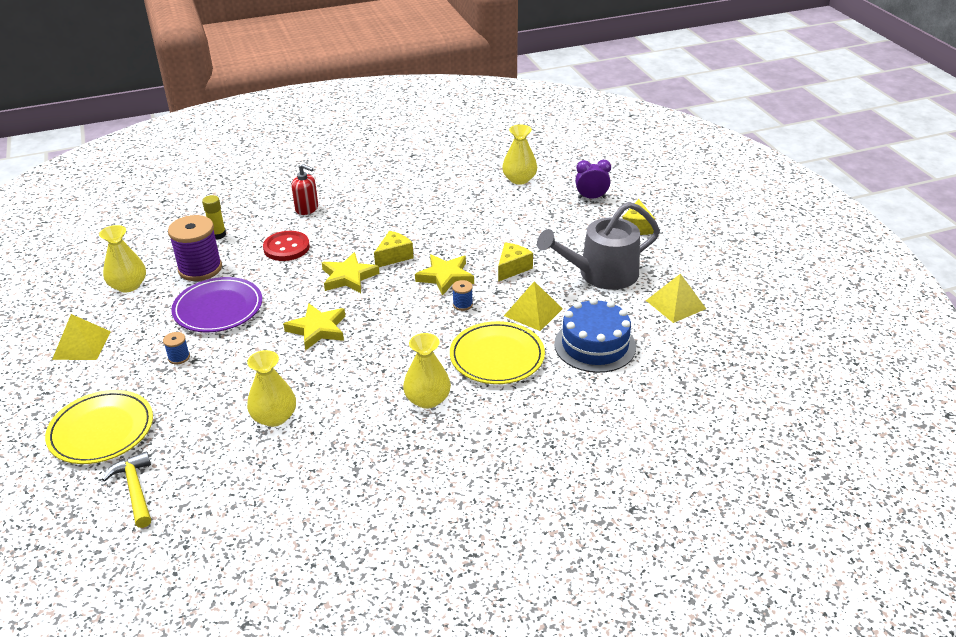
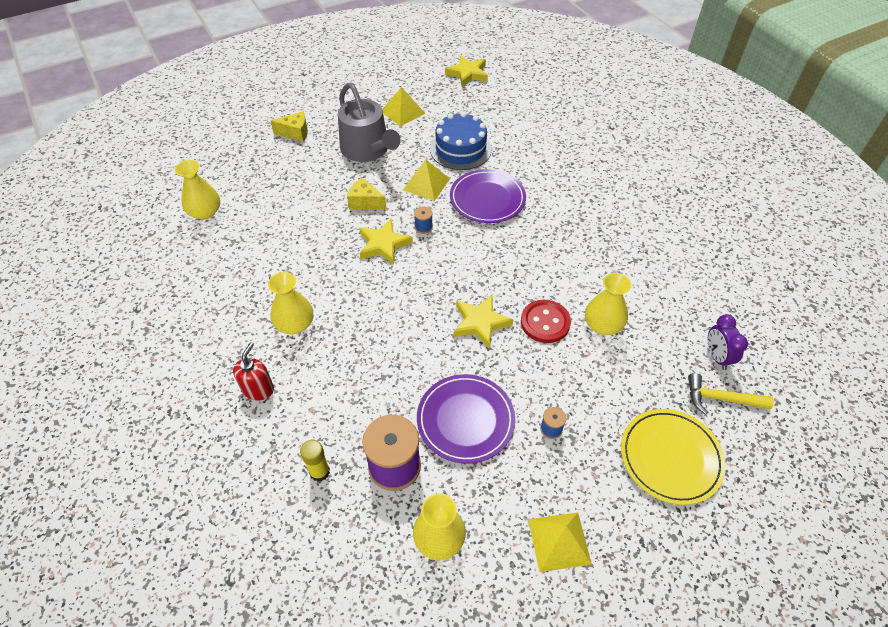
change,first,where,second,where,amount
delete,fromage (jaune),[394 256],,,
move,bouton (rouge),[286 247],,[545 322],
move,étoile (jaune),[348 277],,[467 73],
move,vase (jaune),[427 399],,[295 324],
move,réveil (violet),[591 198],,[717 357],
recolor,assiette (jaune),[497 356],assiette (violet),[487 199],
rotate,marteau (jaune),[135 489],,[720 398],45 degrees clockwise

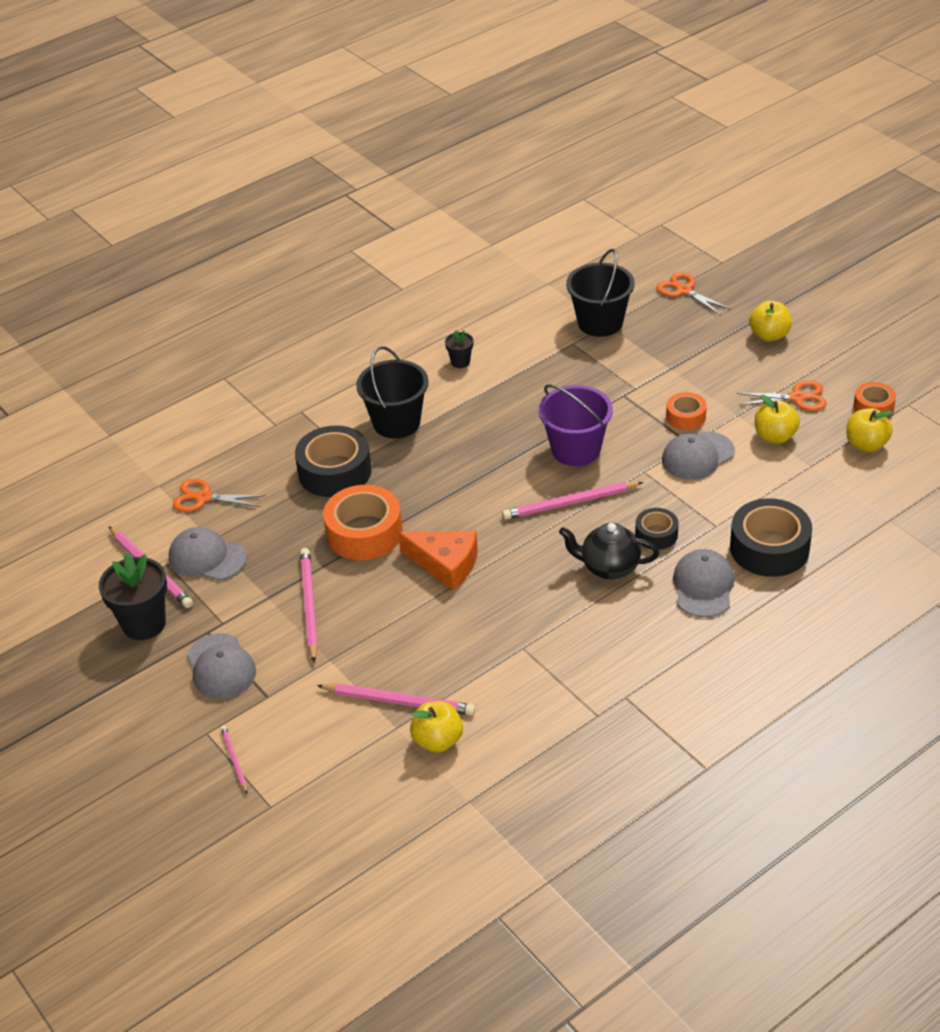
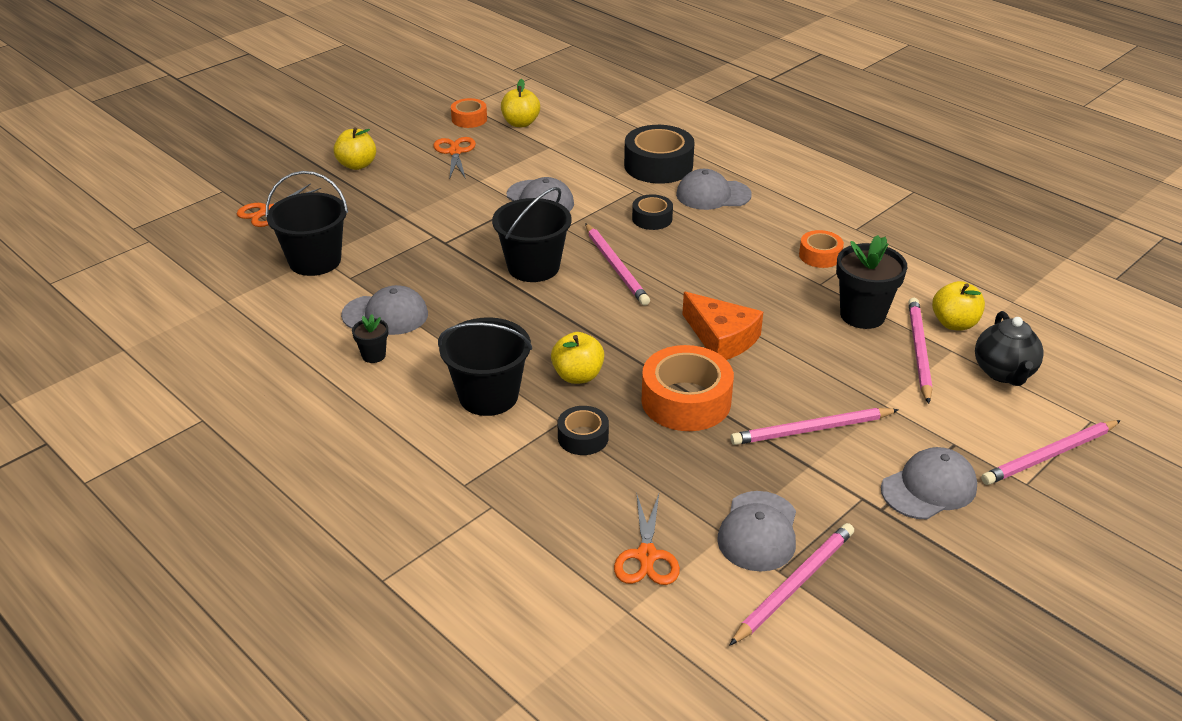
change,first,where,second,where,amount
insert,,,casquette (gris),[385 315],
move,pot de fleurs (noir),[144 624],,[862 315],
move,théière (noir),[609 567],,[1003 373],
move,ruban adhésif (orange),[686 417],,[820 255],
move,pomme (jaune),[775 436],,[578 376],
recolor,seau (violet),[576 449],seau (noir),[533 267],
rotate,fromage (orange),[445 564],,[721 338],120 degrees clockwise
resize,crayon (rose),[234 760],,[1049 455],x1.85
resize,ruban adhésif (noir),[335 472],,[583 437],x0.55

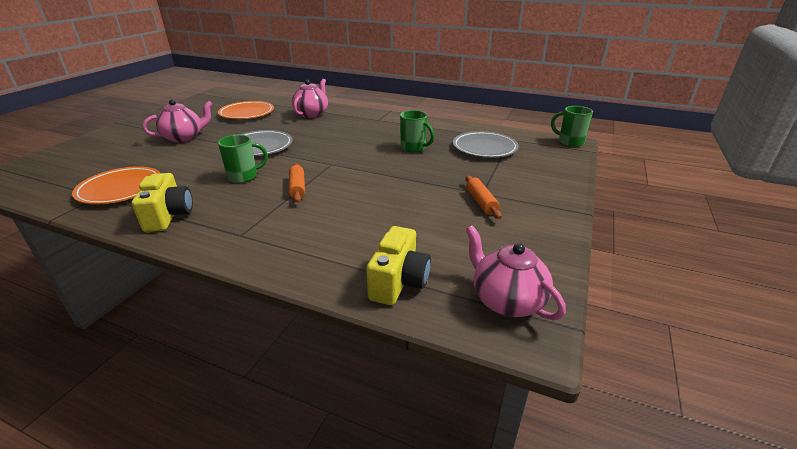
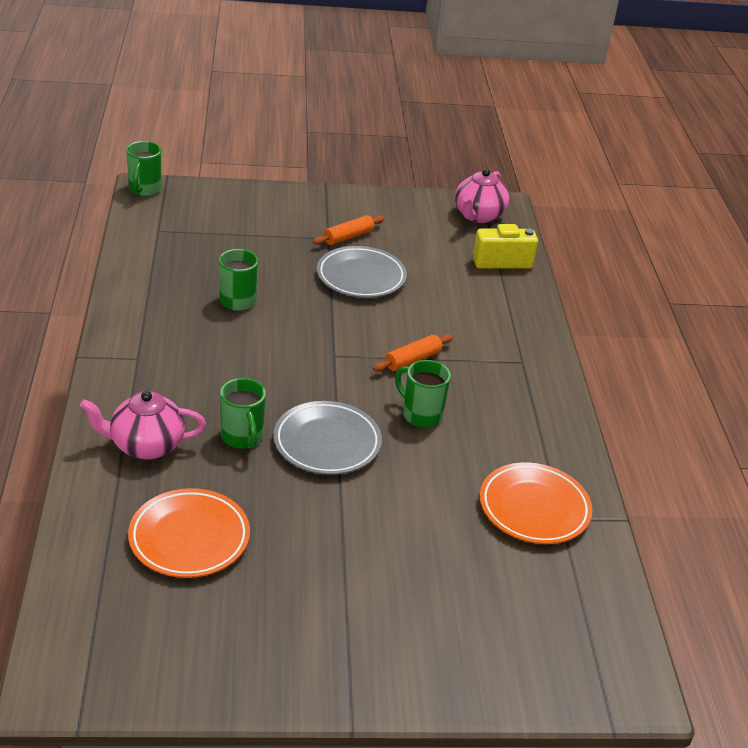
change,first,where,second,where,amount
delete,appareil photo (jaune),[169 216],,,
delete,théière (rose),[184 138],,,
insert,,,tasse (vert),[242 437],
move,assiette (gris),[484 148],,[361 277],

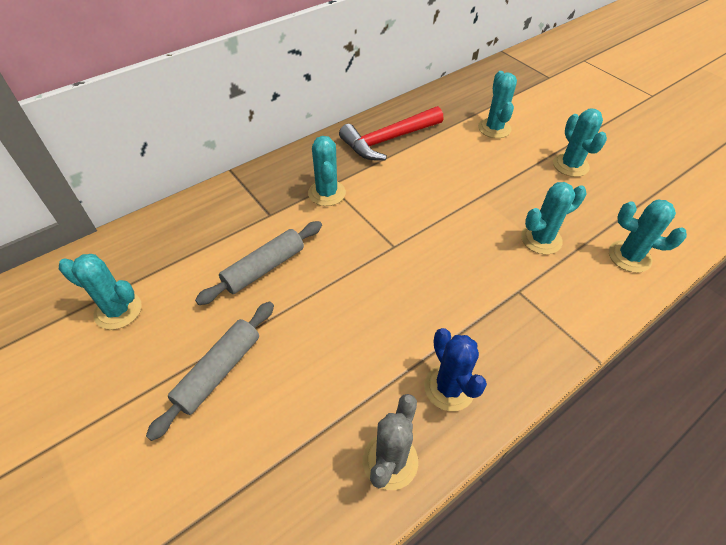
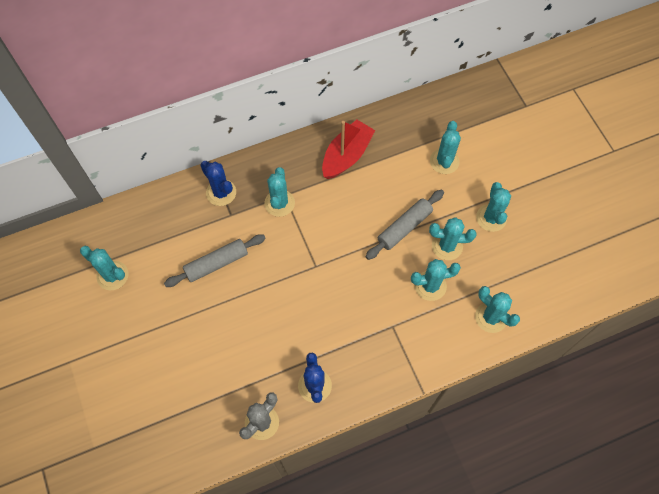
change,first,where,second,where,amount
insert,,,cactus (bleu),[221 192],
insert,,,cactus (turquoise),[447 246],
move,rouleau à pâtisserie (gris),[218 371],,[404 227],
replace,marteau (rouge),[388 140],bateau (rouge),[346 155],

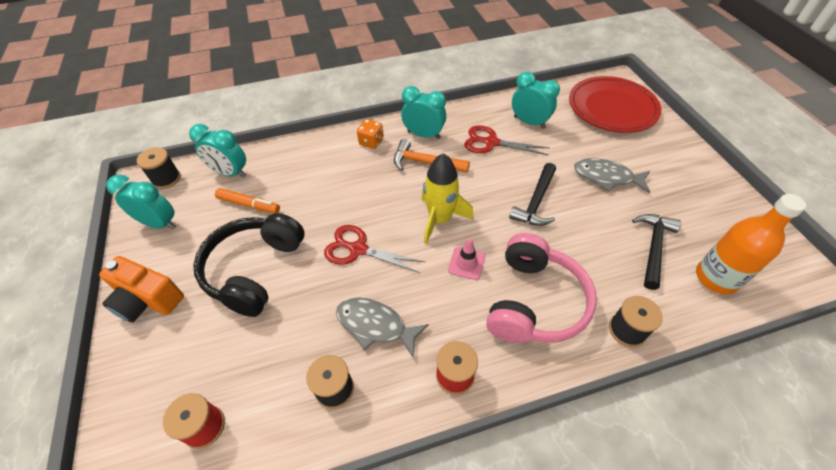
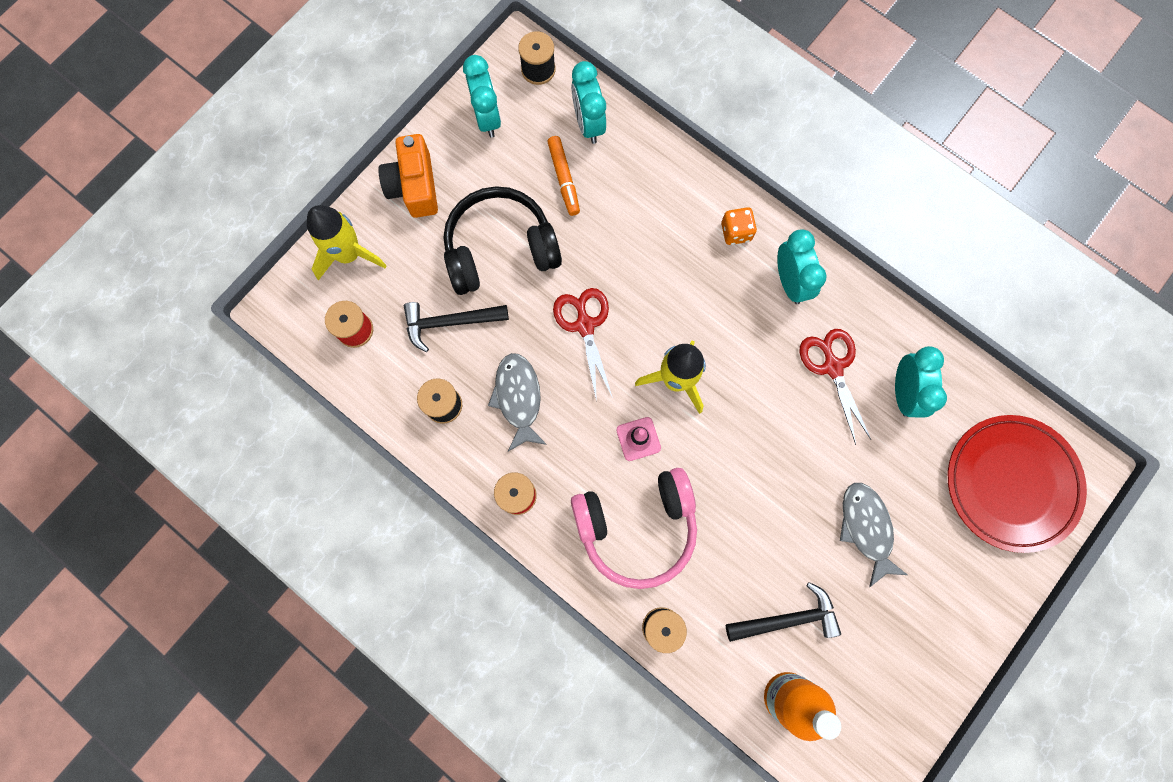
change,first,where,second,where,amount
delete,marteau (orange),[425 162],,,
insert,,,fusée (jaune),[349 254],
move,marteau (noir),[536 202],,[449 322],

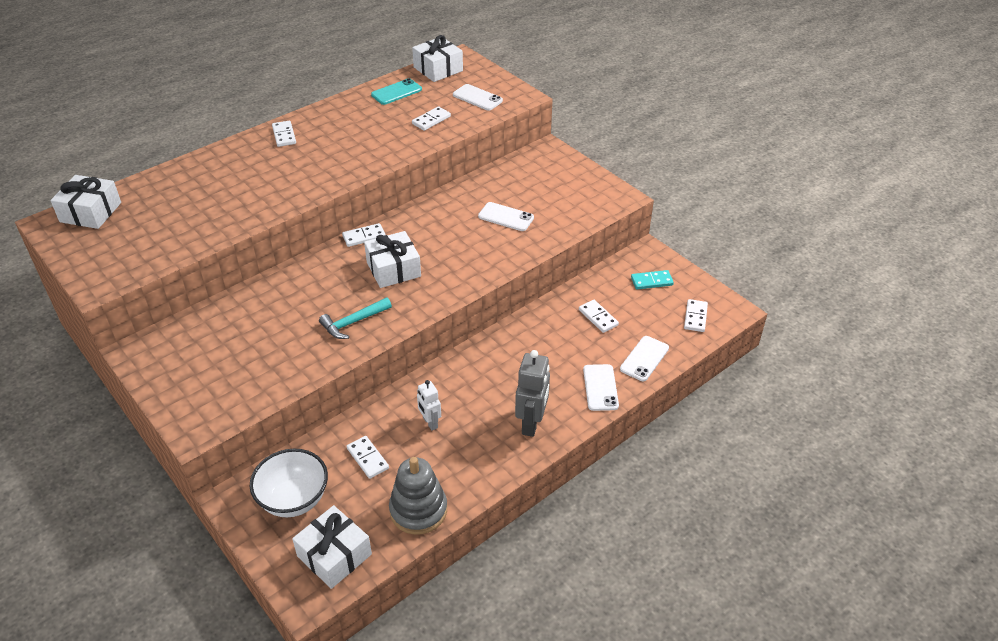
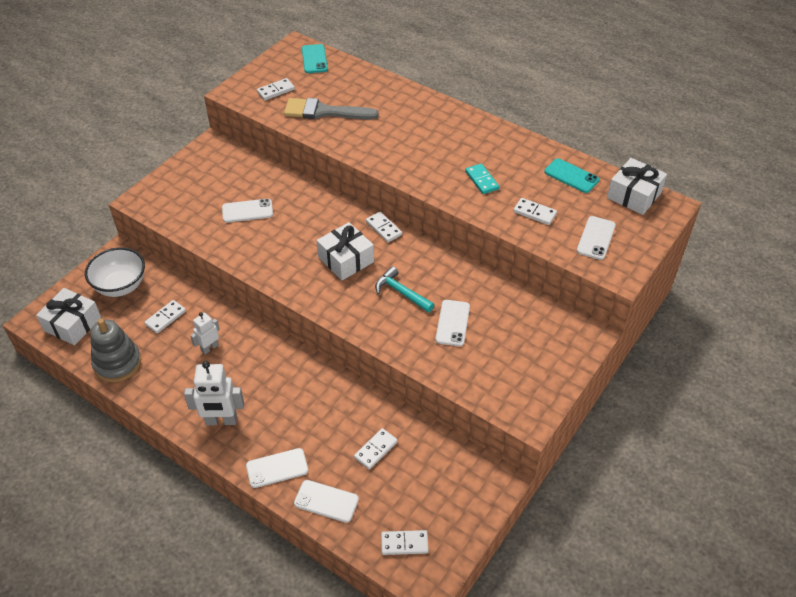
change,first,where,second,where,amount
insert,,,téléphone (blanc),[247 211],
insert,,,pinceau (gris),[324 112],
move,domino (blanc),[284 135],,[276 91],
move,marteau (turquoise),[353 322],,[401 292],
move,domino (turquoise),[651 281],,[482 180],
replace,cadeau (blanc),[90 212],téléphone (turquoise),[314 59],
recolor,robot (gris),[531 423],robot (blanc),[221 421],

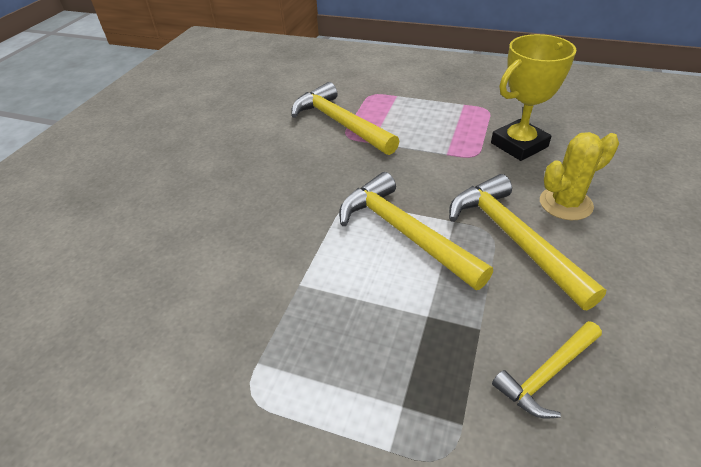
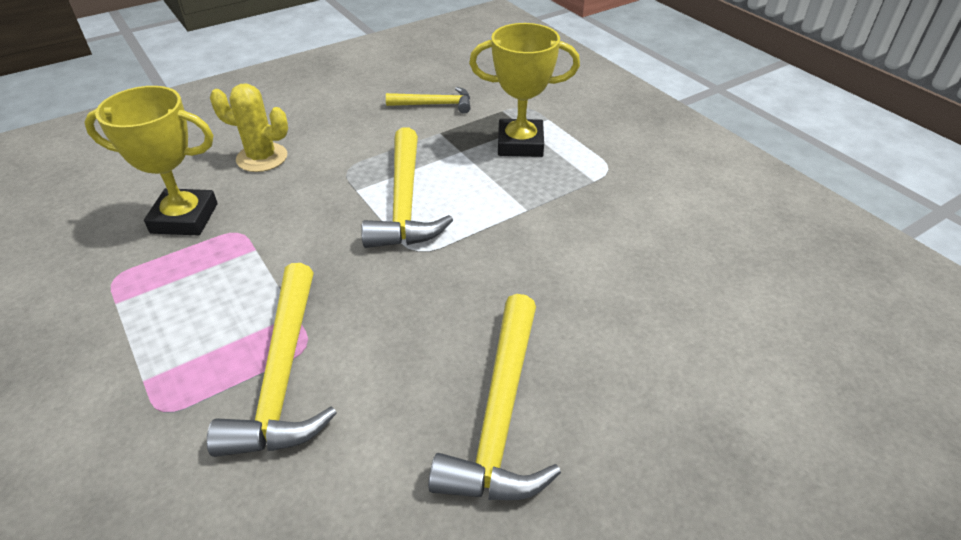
change,first,where,second,where,amount
insert,,,trophée (jaune),[520 144],
move,marteau (jaune),[513 238],,[501 414],

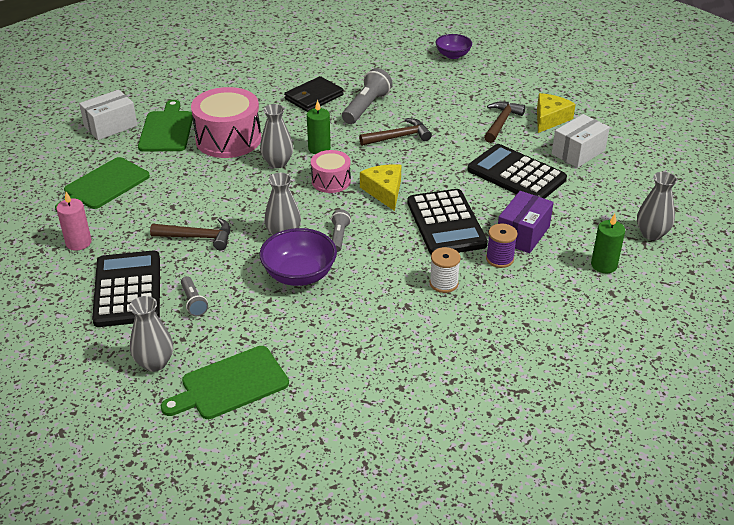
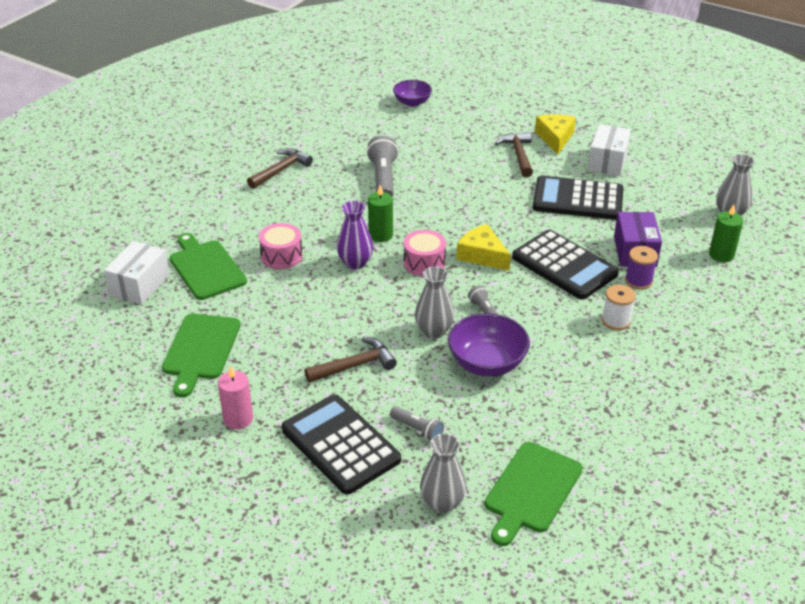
change,first,where,second,where,amount
delete,portefeuille (noir),[313 97],,,
move,marteau (marron),[398 137],,[281 170],
recolor,vase (gris),[277 163],vase (violet),[355 263],
resize,tambour (rose),[228 139],,[281 256],x0.57

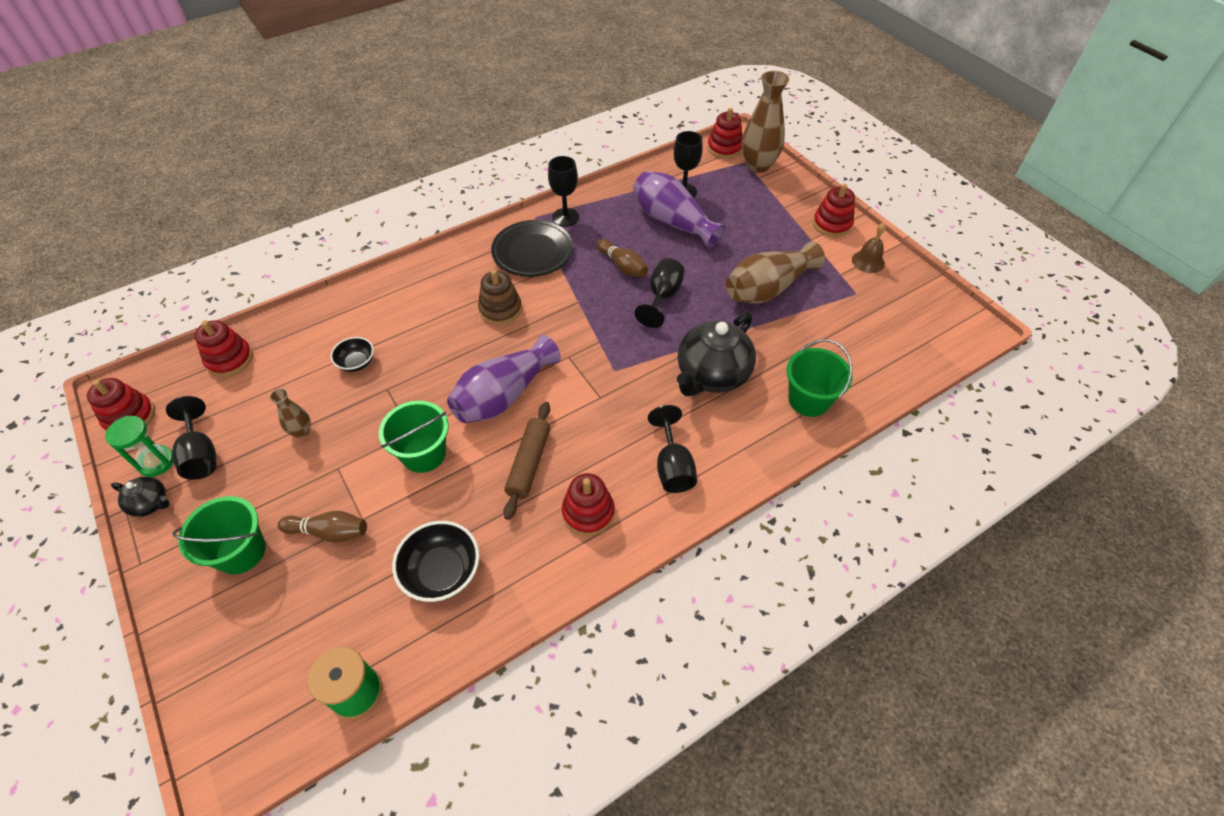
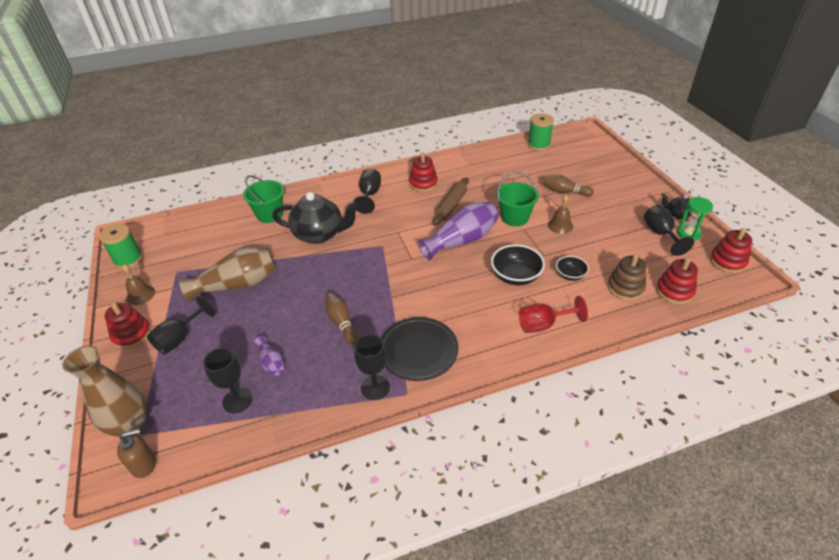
change,first,where,second,where,amount
delete,seau (vert),[241 551],,,
delete,vase (marron),[302 431],,,
insert,,,bobine (vert),[128 259],
insert,,,verre à pied (rouge),[543 325],
insert,,,cloche (marron),[560 225],
move,bol (noir),[442 572],,[515 276],
move,jouet à empiler (marron),[500 309],,[625 288],
move,verre à pied (noir),[662 296],,[179 338],
replace,jouet à empiler (rouge),[724 148],distributeur de savon (marron),[144 464],
rotate,théière (noir),[712 375],,[319 234],45 degrees clockwise
resize,vase (violet),[673 222],,[271 362],x0.49

